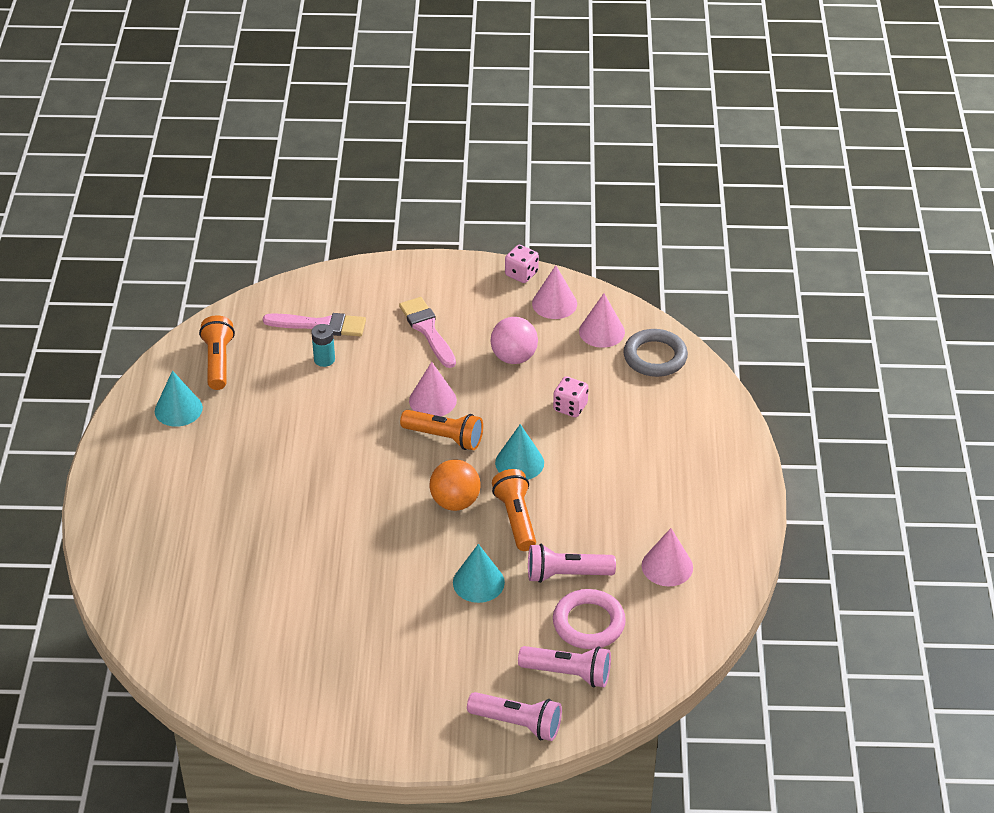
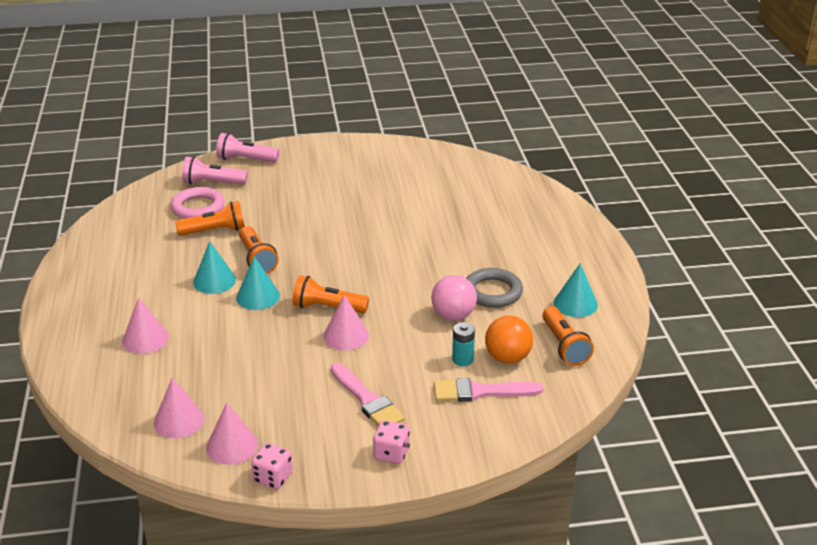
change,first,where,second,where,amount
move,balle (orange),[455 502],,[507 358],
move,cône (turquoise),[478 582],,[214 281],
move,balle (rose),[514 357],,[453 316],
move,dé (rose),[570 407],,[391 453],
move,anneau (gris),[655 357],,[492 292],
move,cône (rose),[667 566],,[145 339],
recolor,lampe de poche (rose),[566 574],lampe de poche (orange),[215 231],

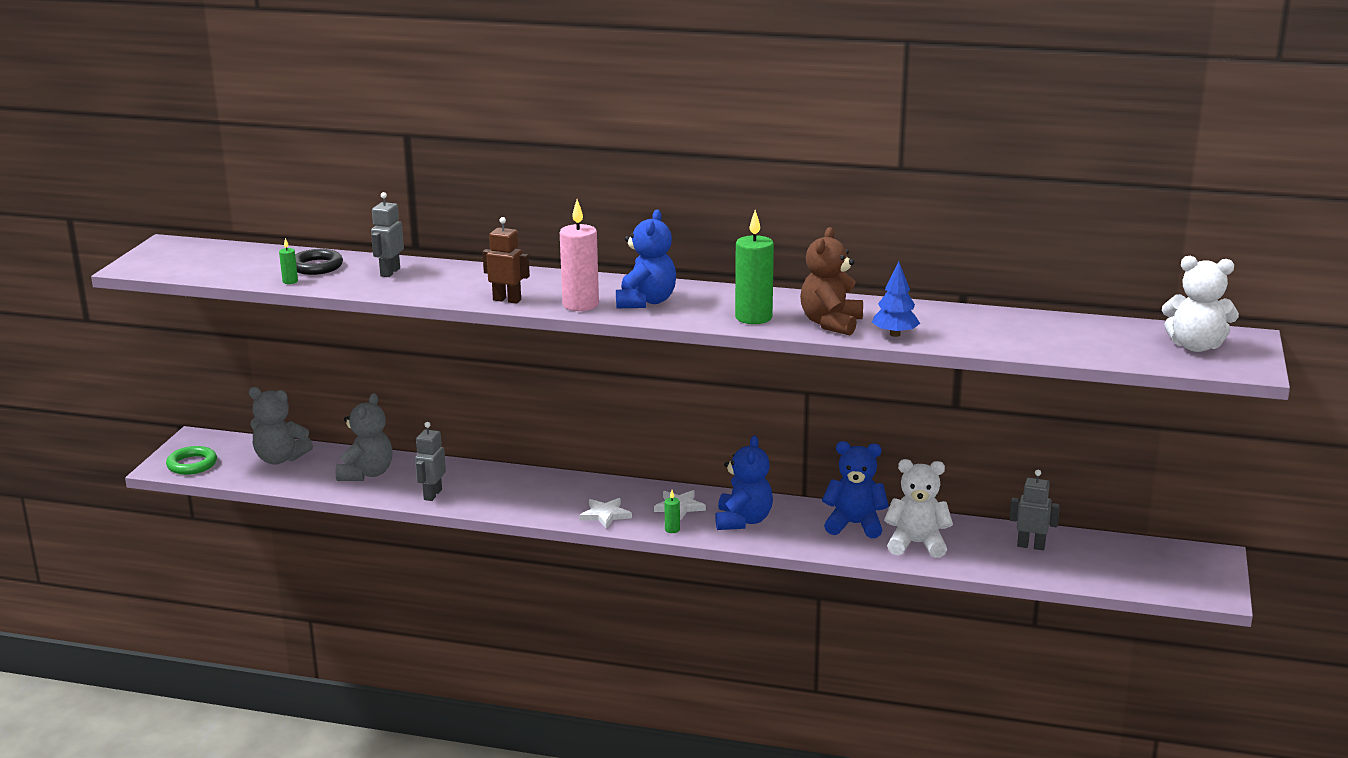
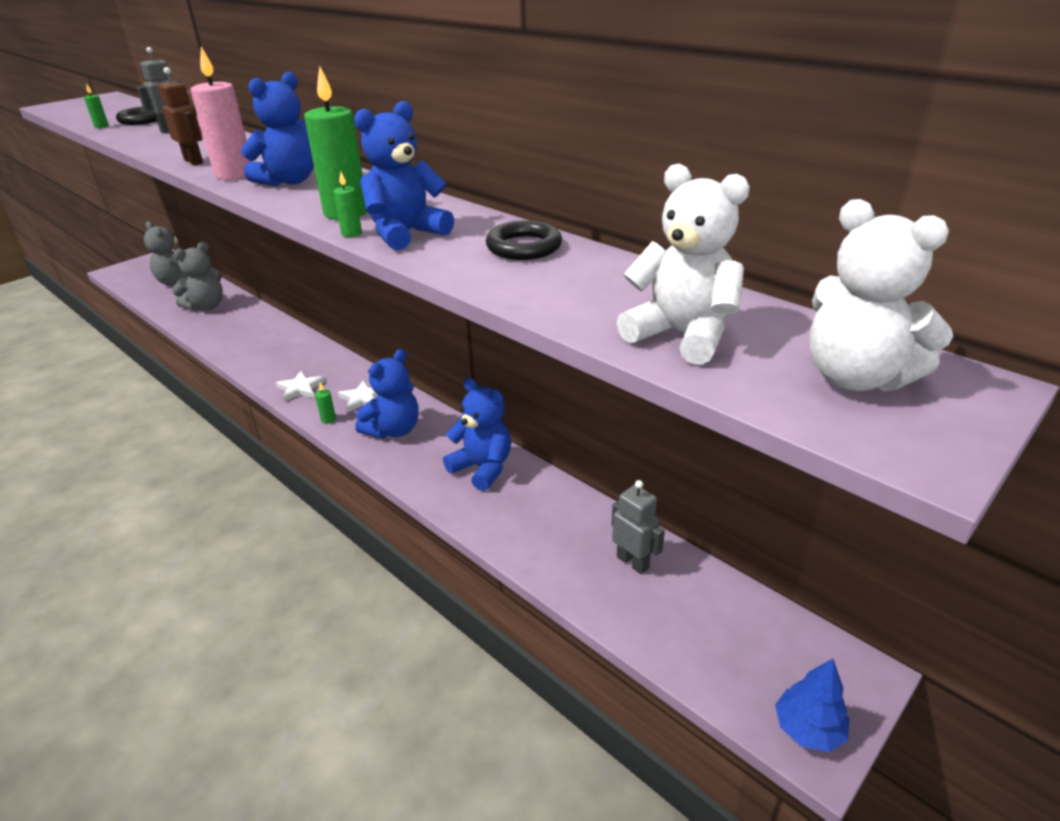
change,first,where,second,where,amount
delete,anneau (vert),[192 464],,,
delete,robot (gris),[432 494],,,
insert,,,bougie (vert),[351 233],
insert,,,anneau (noir),[524 247],
move,arbre (bleu),[895 334],,[808 729],
move,ours en peluche (blanc),[916 544],,[681 335],
recolor,ours en peluche (marron),[831 323],ours en peluche (bleu),[406 234],

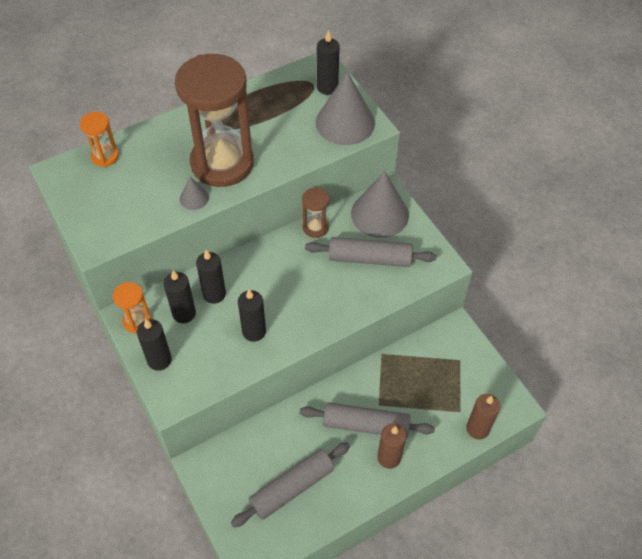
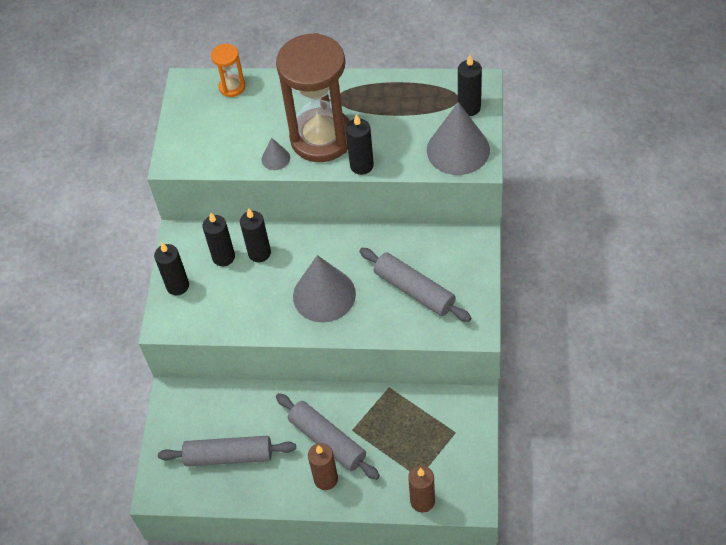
change,first,where,second,where,amount
delete,sablier (orange),[137 321],,,
delete,sablier (marron),[315 227],,,
move,bougie (noir),[254 331],,[361 165],
move,cône (gris),[379 214],,[324 295],

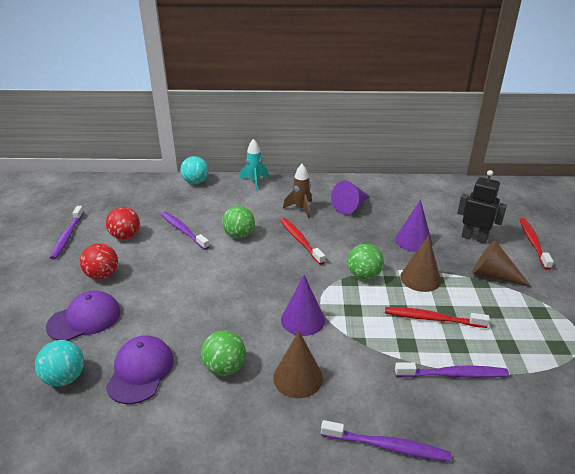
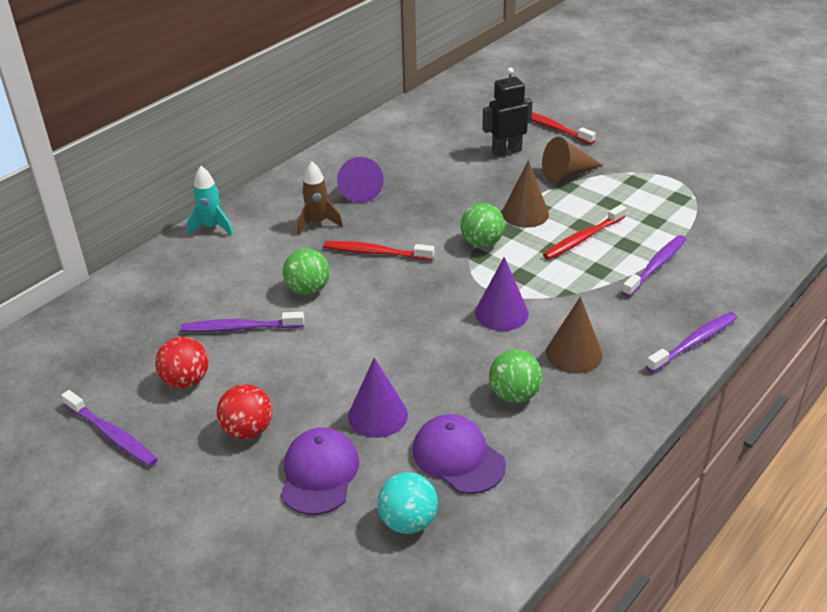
change,first,where,second,where,amount
delete,balle (turquoise),[195 182],,,
move,cône (violet),[413 241],,[377 415],

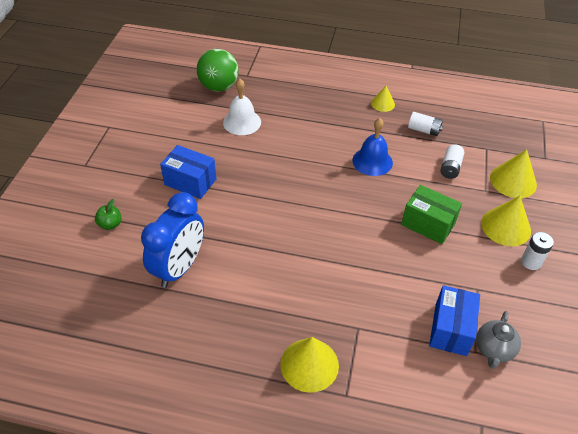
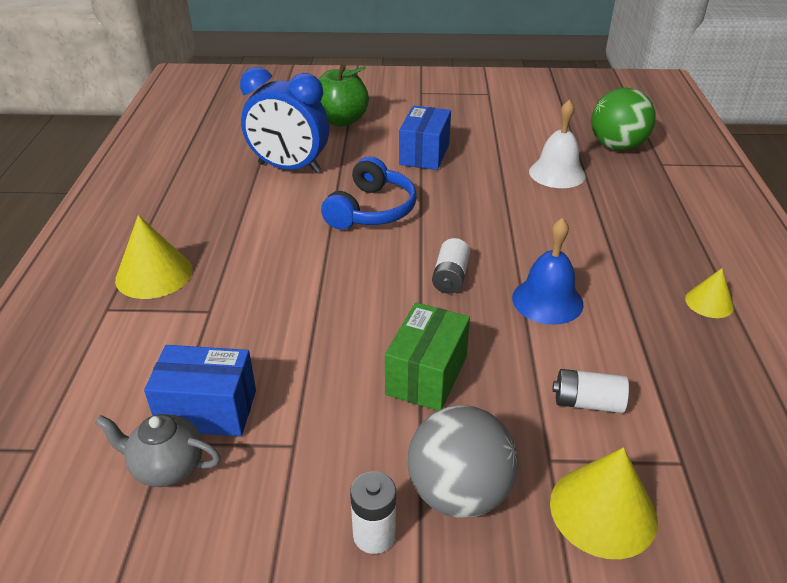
change,first,where,second,where,amount
insert,,,casque audio (bleu),[371 210],
move,pile (blanc),[424 130],,[450 277],
replace,cône (jaune),[506 226],balle (gris),[459 493],
resize,pomme (vert),[110 224],,[341 120],x1.98

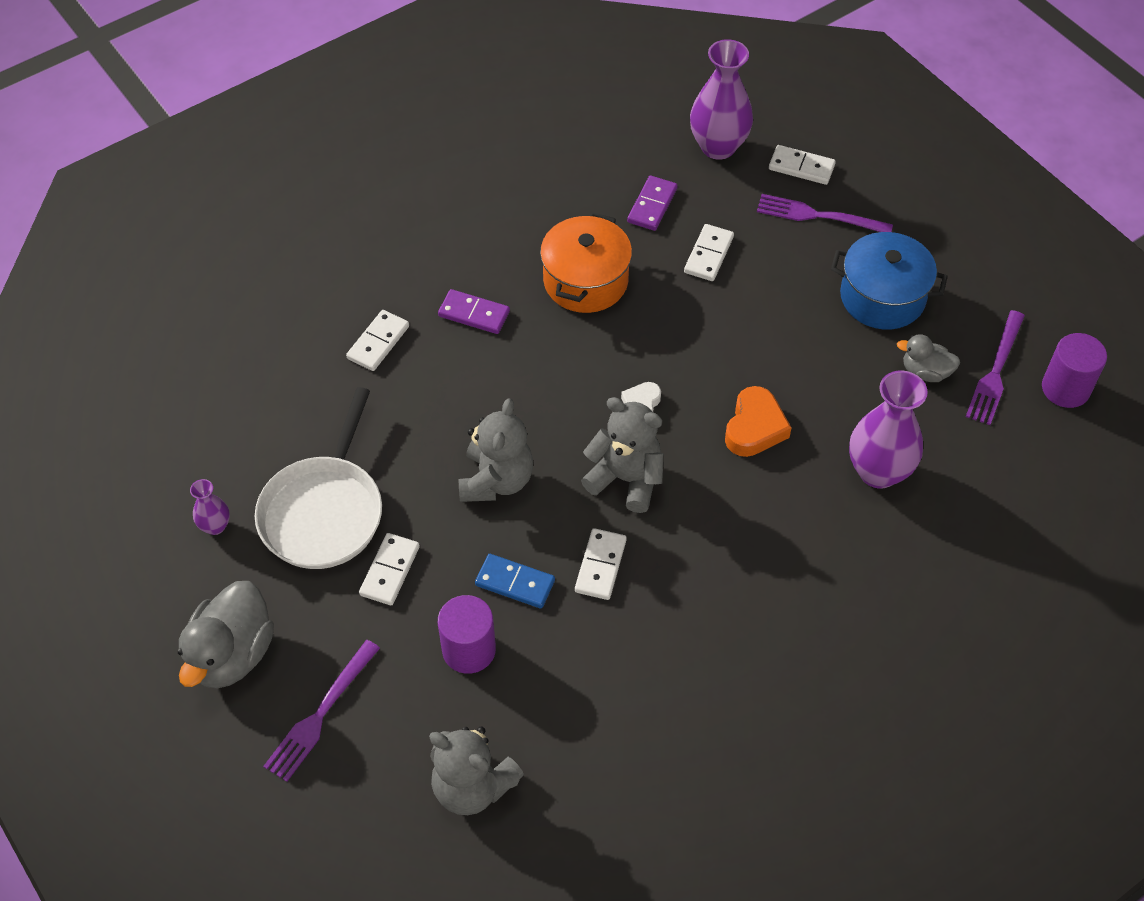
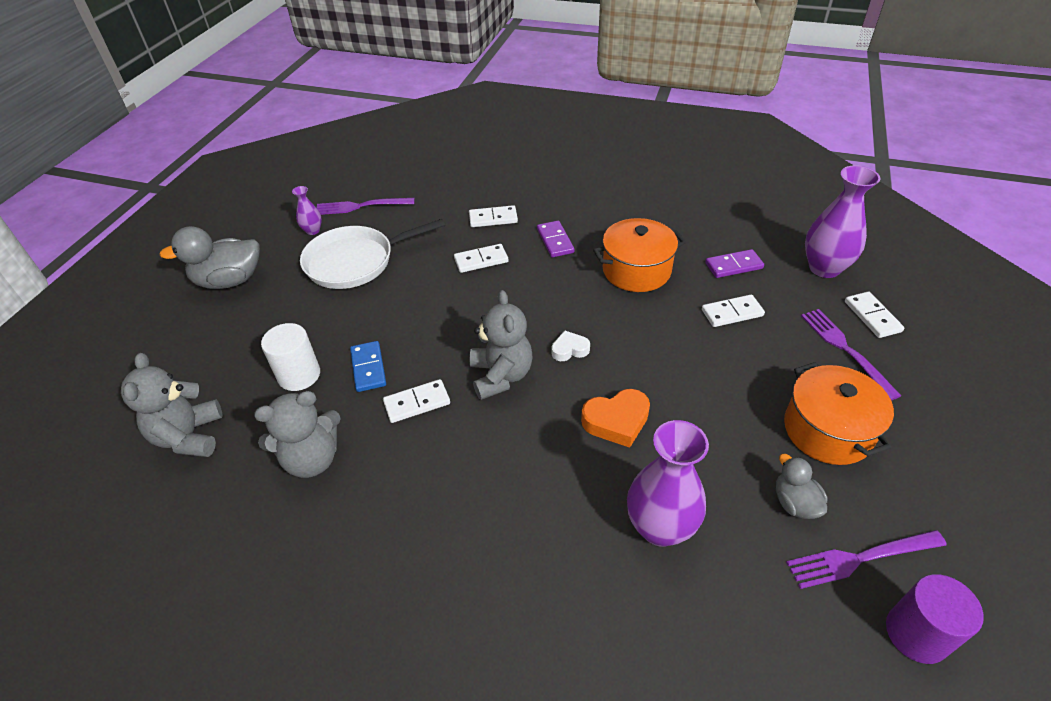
change,first,where,second,where,amount
move,fourchette (violet),[320 715],,[360 206],
move,domino (blanc),[390 571],,[481 260],
move,ours en peluche (gris),[496 480],,[312 459],
recolor,cylindre (violet),[469 649],cylindre (blanc),[299 375],
recolor,marmite (bleu),[882 297],marmite (orange),[827 430],

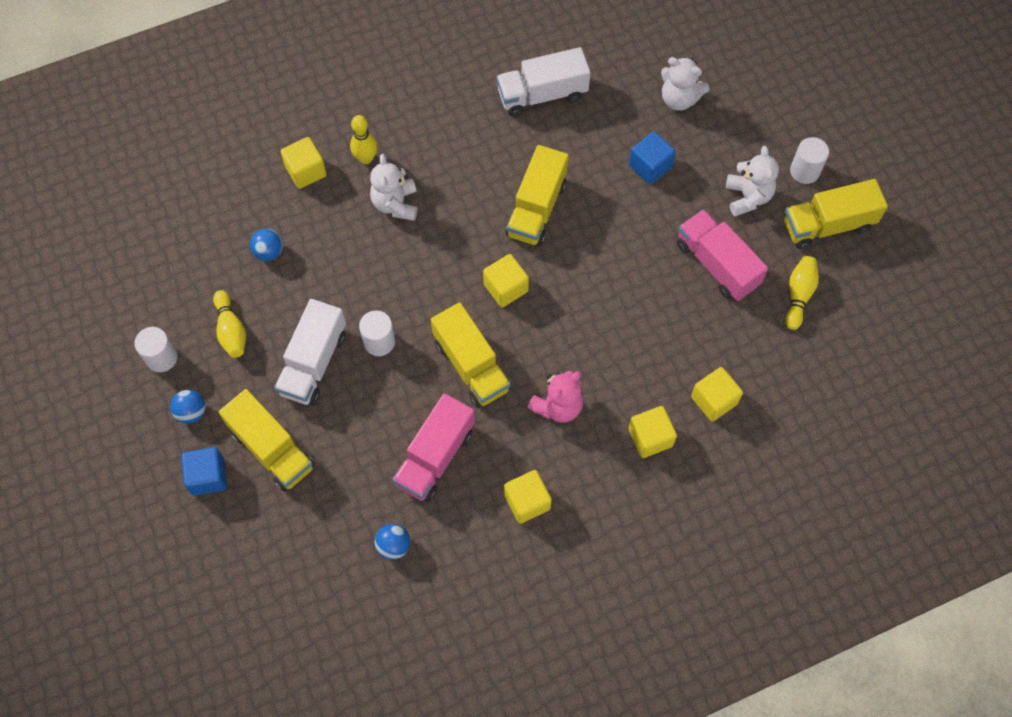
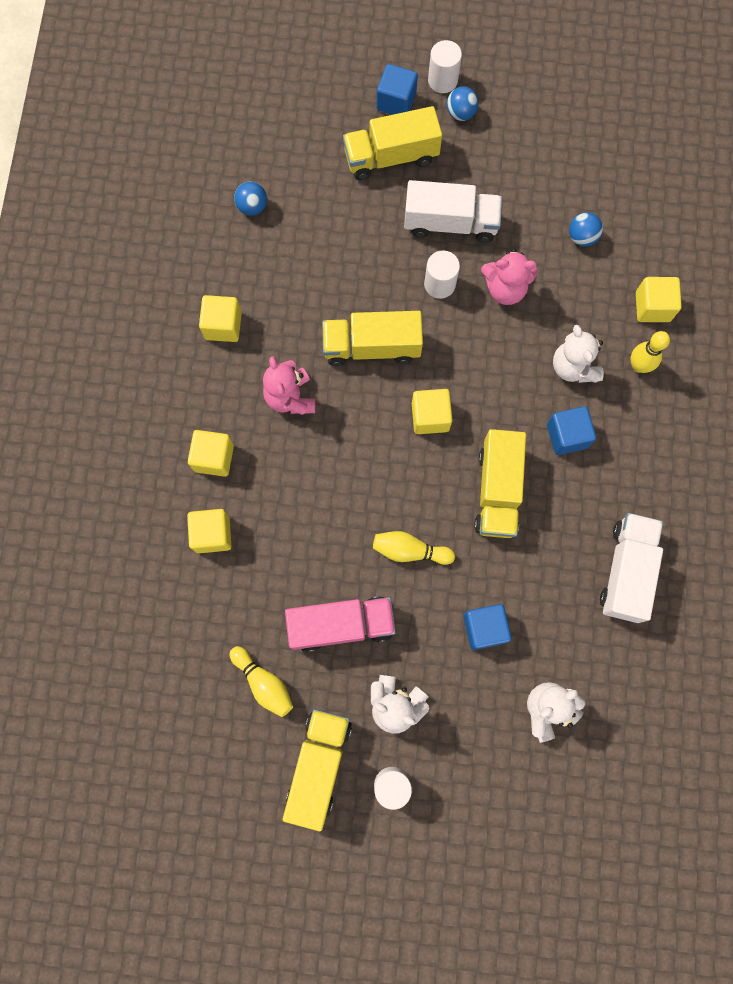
change,first,where,second,where,amount
delete,camion (rose),[435 457],,,
insert,,,ours en peluche (rose),[505 289],
insert,,,cube (bleu),[567 436],
move,cylindre (blanc),[161 358],,[442 80],
move,quille (jaune),[231 330],,[409 550],
rotate,camion (blanc),[313 363],,[450 223],135 degrees clockwise
rotate,ours en peluche (blanc),[395 204],,[573 367],135 degrees counterclockwise
rotate,camion (jaune),[536 209],,[497 491],135 degrees counterclockwise

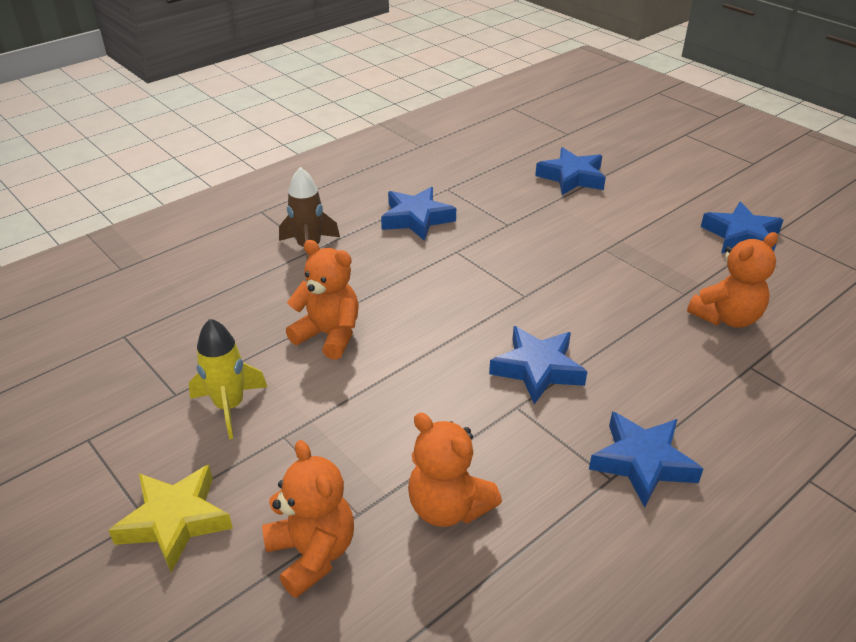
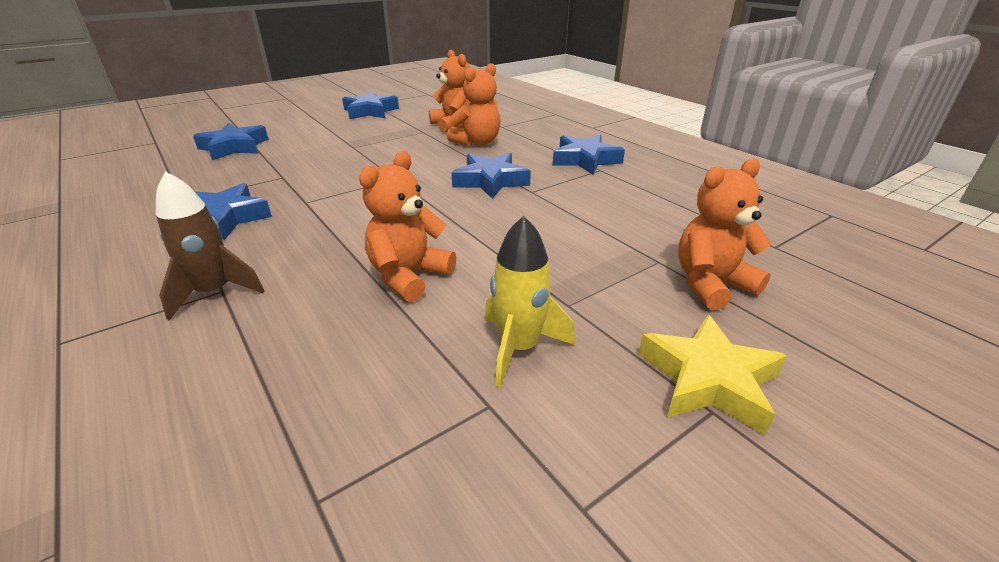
change,first,where,second,where,amount
move,ours en peluche (orange),[448 507],,[477 142],

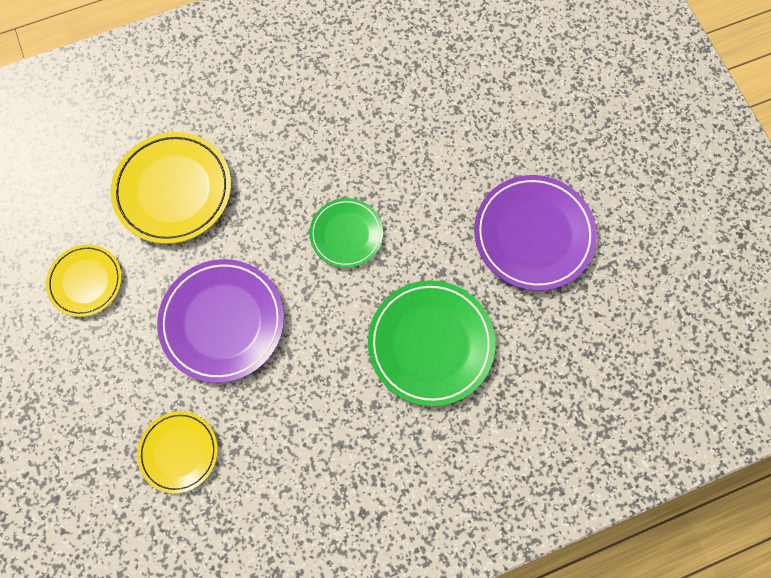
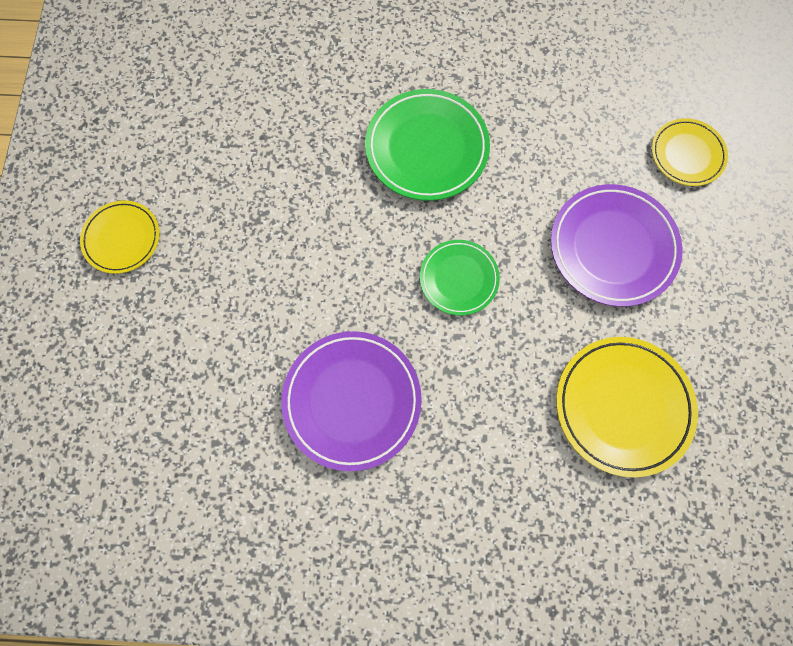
change,first,where,second,where,amount
move,assiette (jaune),[86 281],,[122 238],
move,assiette (violet),[533 234],,[352 400],

